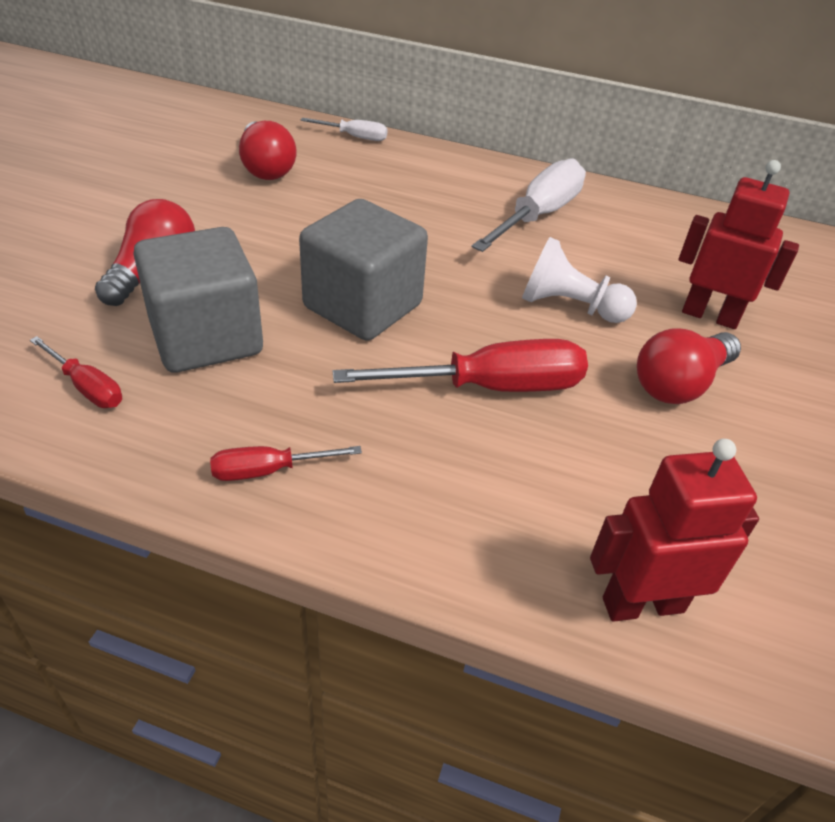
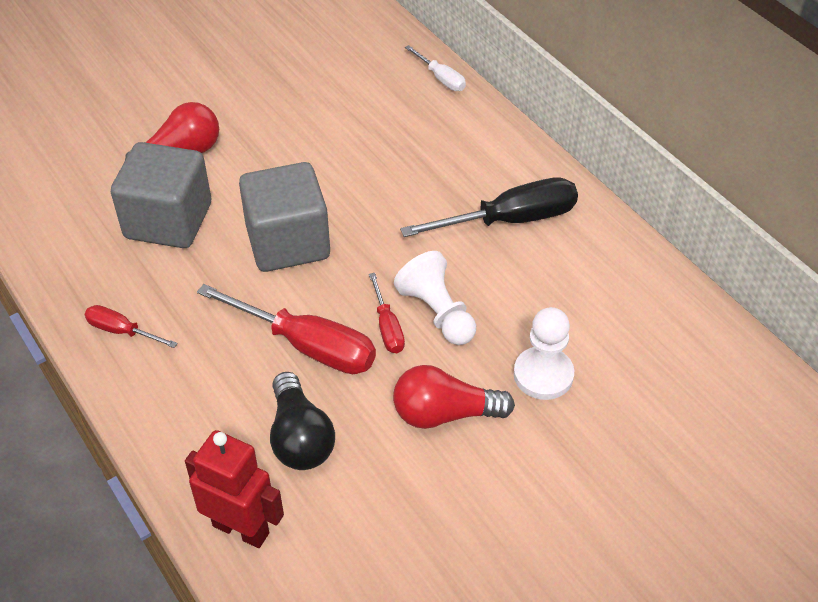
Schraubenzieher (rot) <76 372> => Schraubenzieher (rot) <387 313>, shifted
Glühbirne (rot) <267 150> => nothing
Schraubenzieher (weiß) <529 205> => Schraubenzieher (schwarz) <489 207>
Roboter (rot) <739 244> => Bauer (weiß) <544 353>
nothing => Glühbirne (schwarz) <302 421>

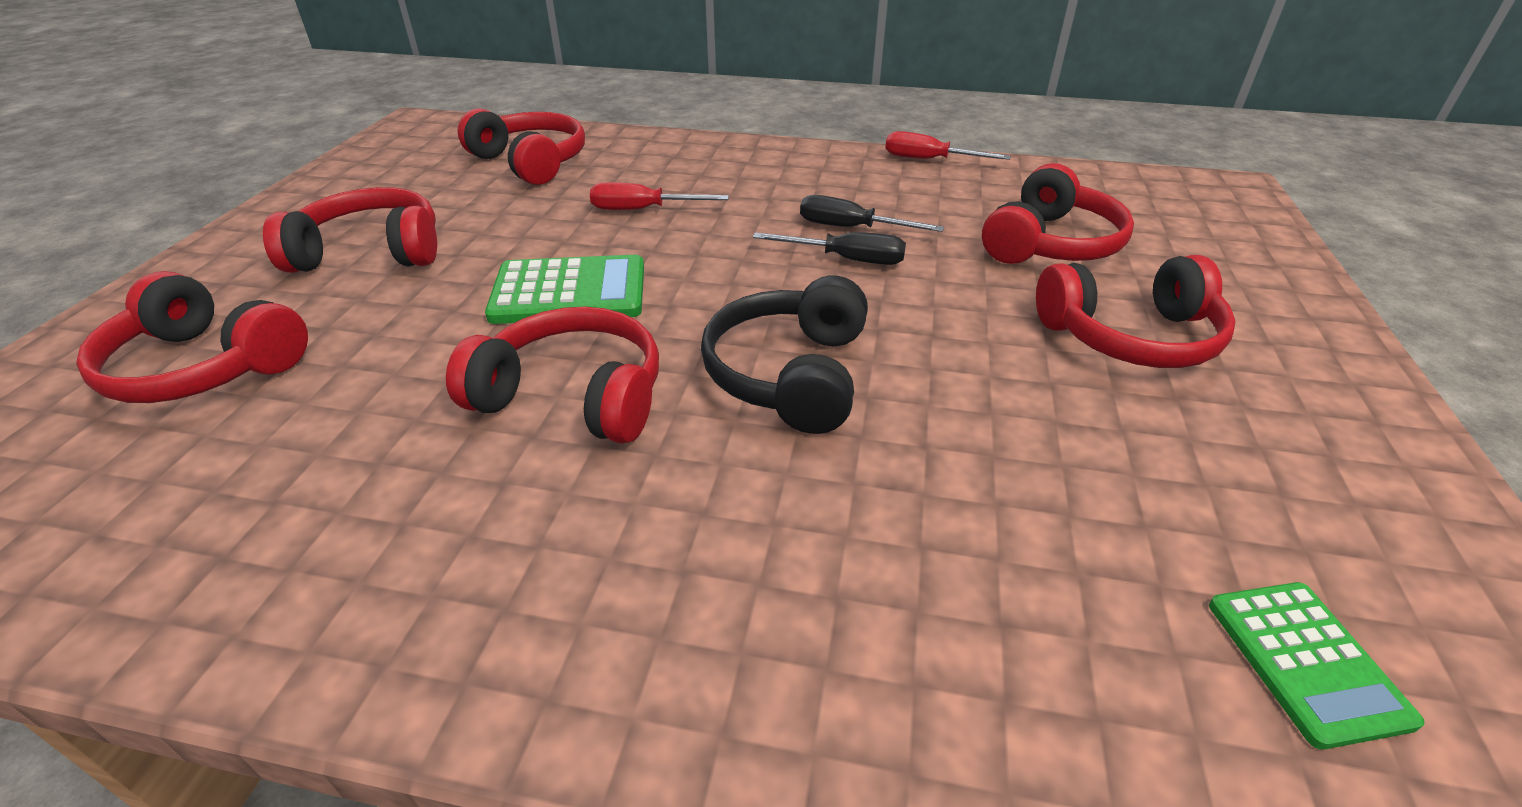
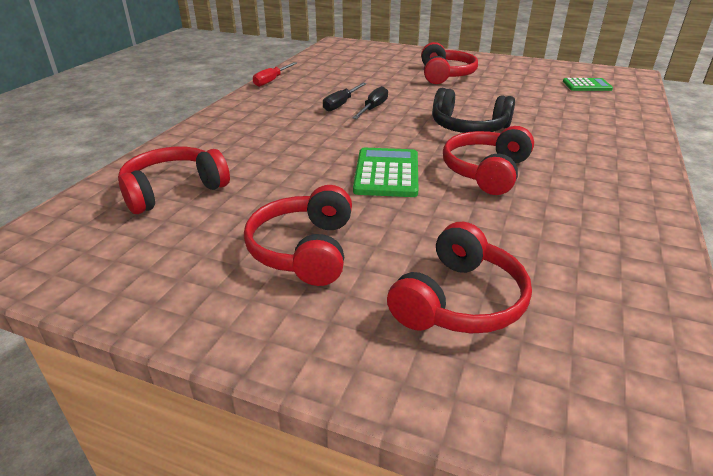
Schraubenzieher (rot) <659 196> => nothing
Kopfhörer (rot) <1058 213> => nothing

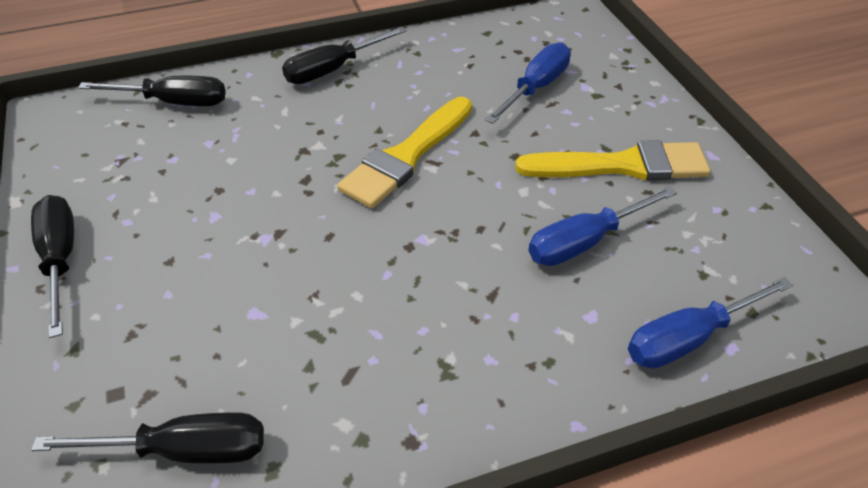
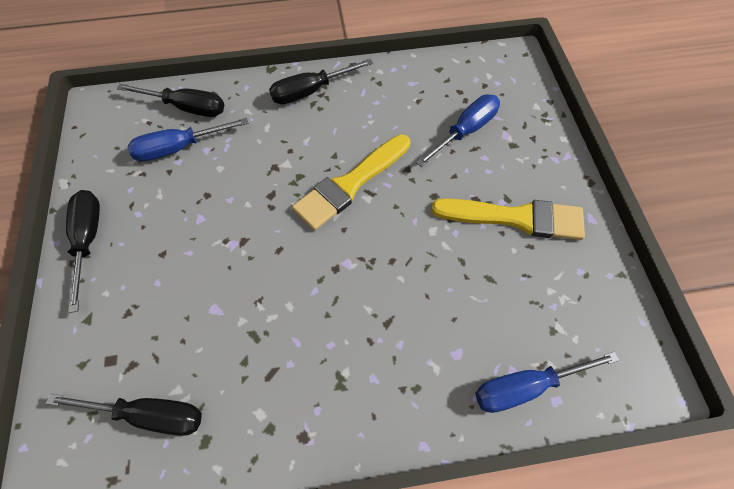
Schraubenzieher (blau) <602 226> => Schraubenzieher (blau) <188 140>, shifted

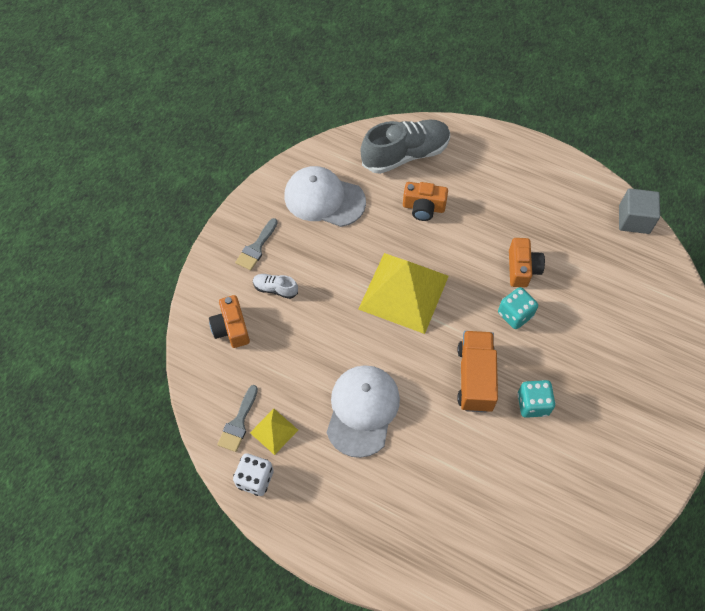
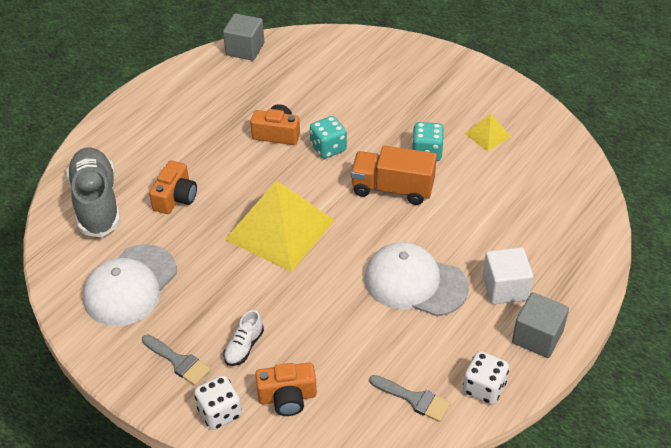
Pyramide (gelb) <274 432> => Pyramide (gelb) <488 132>, shifted
nothing => Spielwürfel (weiß) <218 402>
nothing => Kubus (weiß) <507 275>
nothing => Kubus (grau) <540 325>

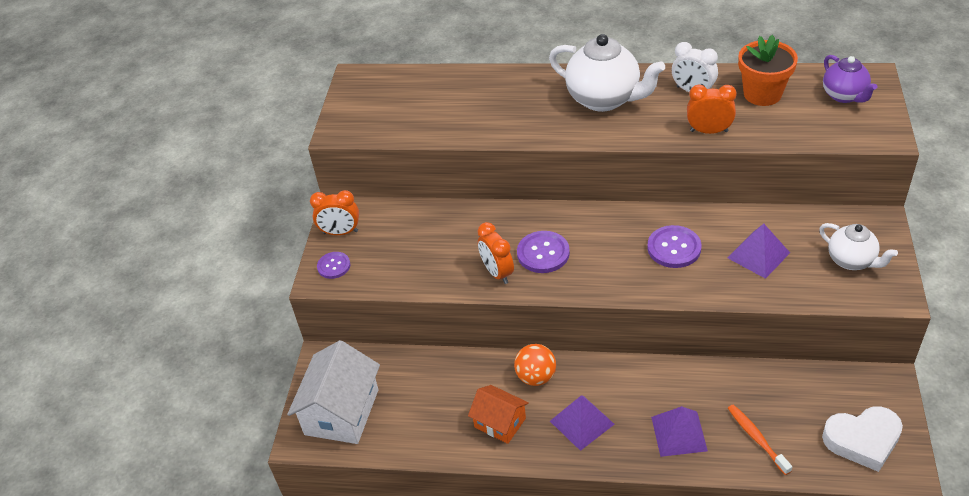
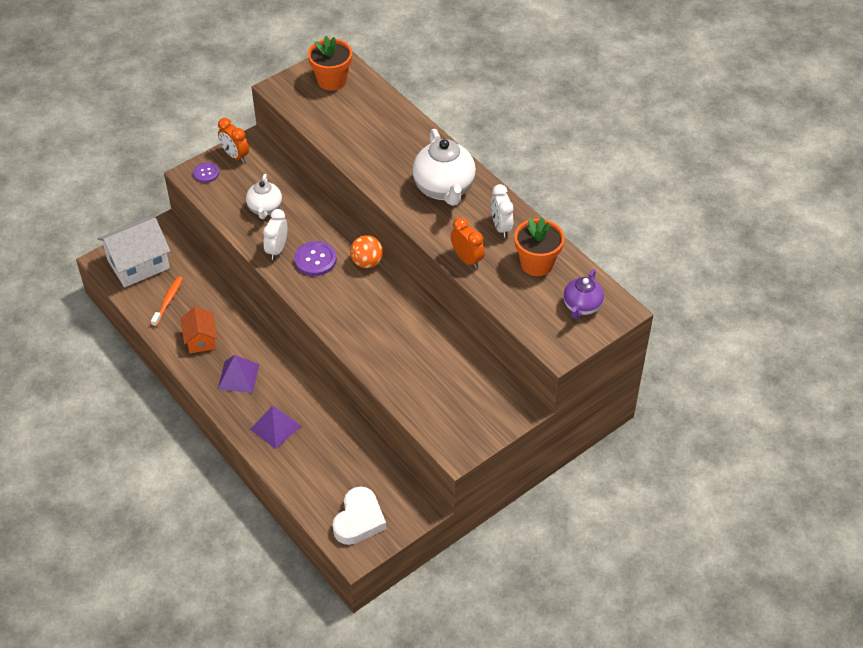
Wecker (orange) <495 253> => Wecker (weiß) <275 234>
Ball (orange) <535 365> => Ball (orange) <366 251>, shifted
Knopf (lila) <674 246> => nothing
Pyramide (lila) <758 251> => nothing
Zahnbürste (orange) <760 439> => Zahnbürste (orange) <167 301>, shifted
Teekanne (weiß) <858 246> => Teekanne (weiß) <264 196>, shifted
Herz (weiß) <862 439> => Herz (weiß) <359 516>, 105 degrees counterclockwise
nothing => Blumentopf (orange) <330 63>

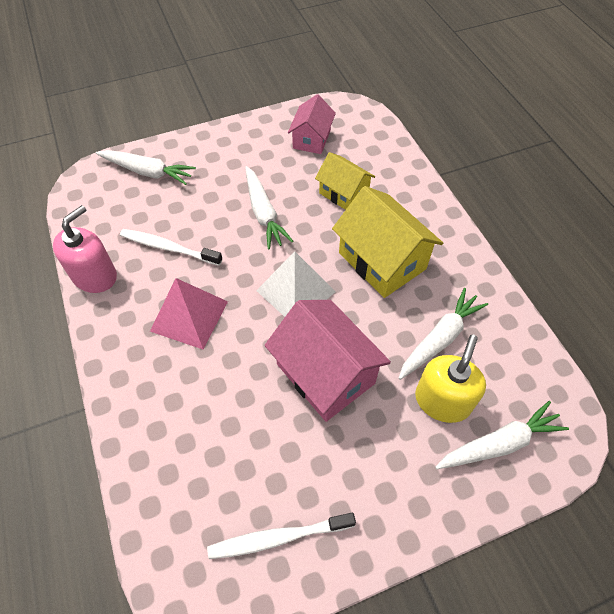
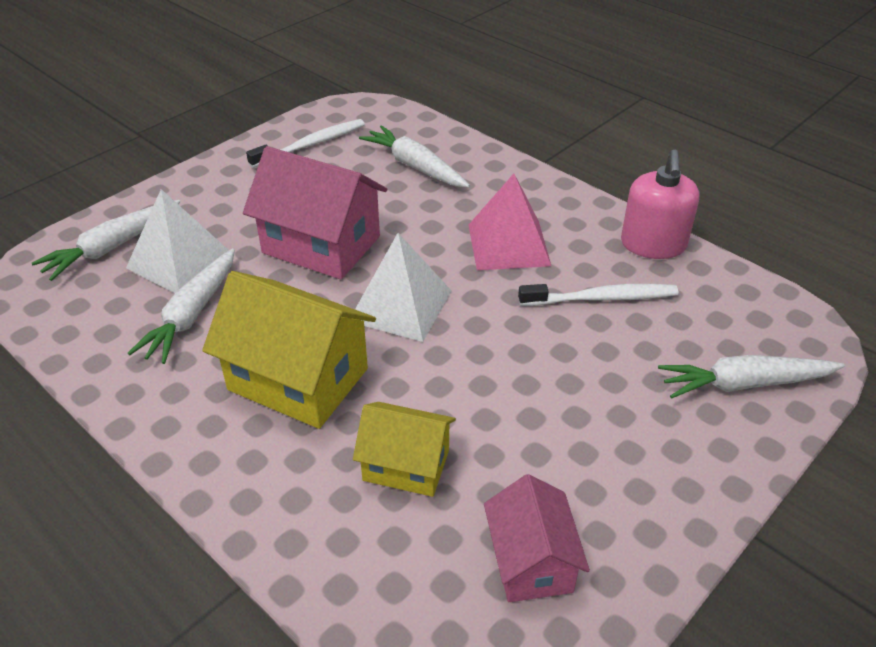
Karotte (weiß) <269 207> => Karotte (weiß) <414 156>, shifted
Seifenspender (gelb) <450 379> => Pyramide (weiß) <177 241>

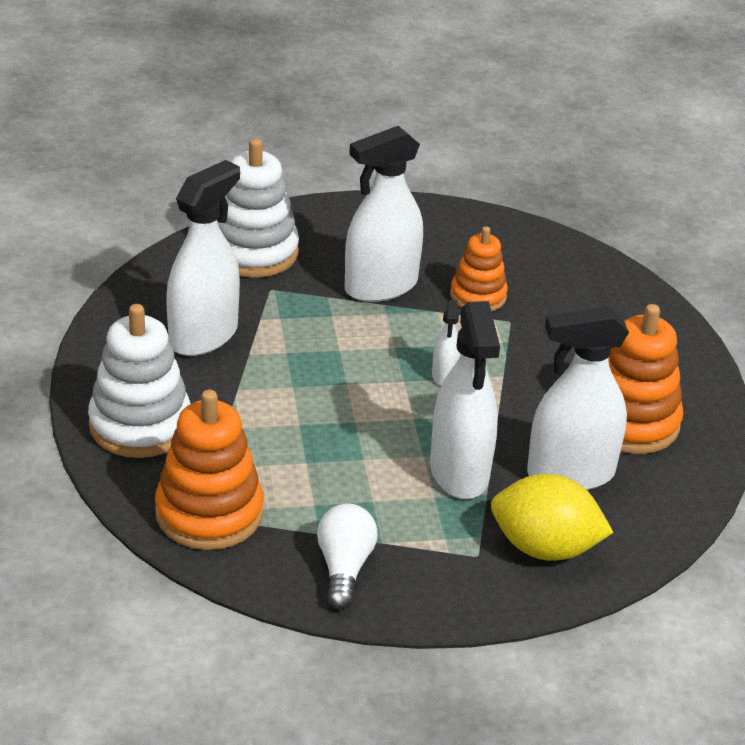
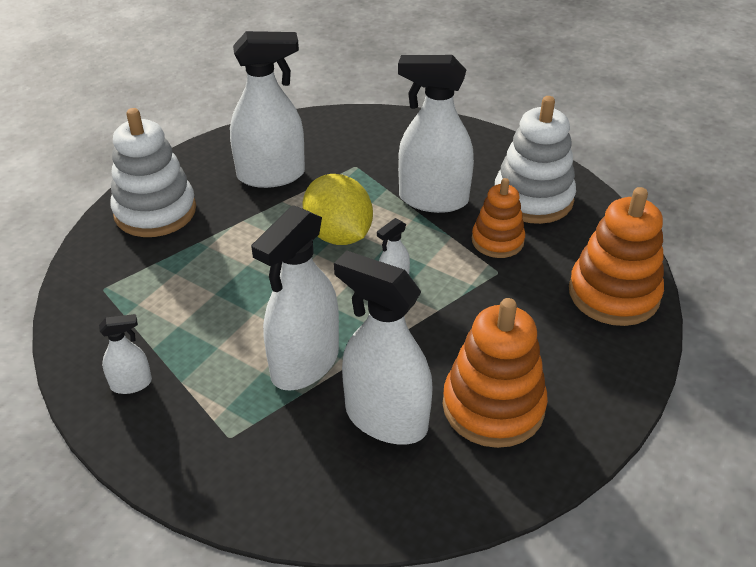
Stapelspielzeug (orange) <209 470> => Stapelspielzeug (orange) <616 256>, shifted
Stapelspielzeug (weiß) <258 208> => Stapelspielzeug (weiß) <535 160>, shifted
Glühbirne (weiß) <347 556> => Sprühflasche (weiß) <125 354>
Zitrone (gelb) <552 517> => Zitrone (gelb) <337 209>, shifted

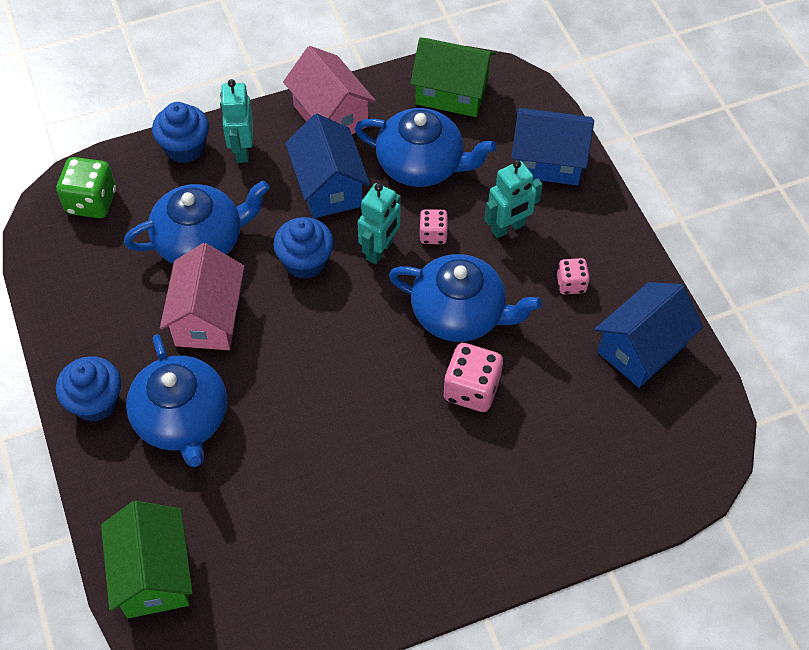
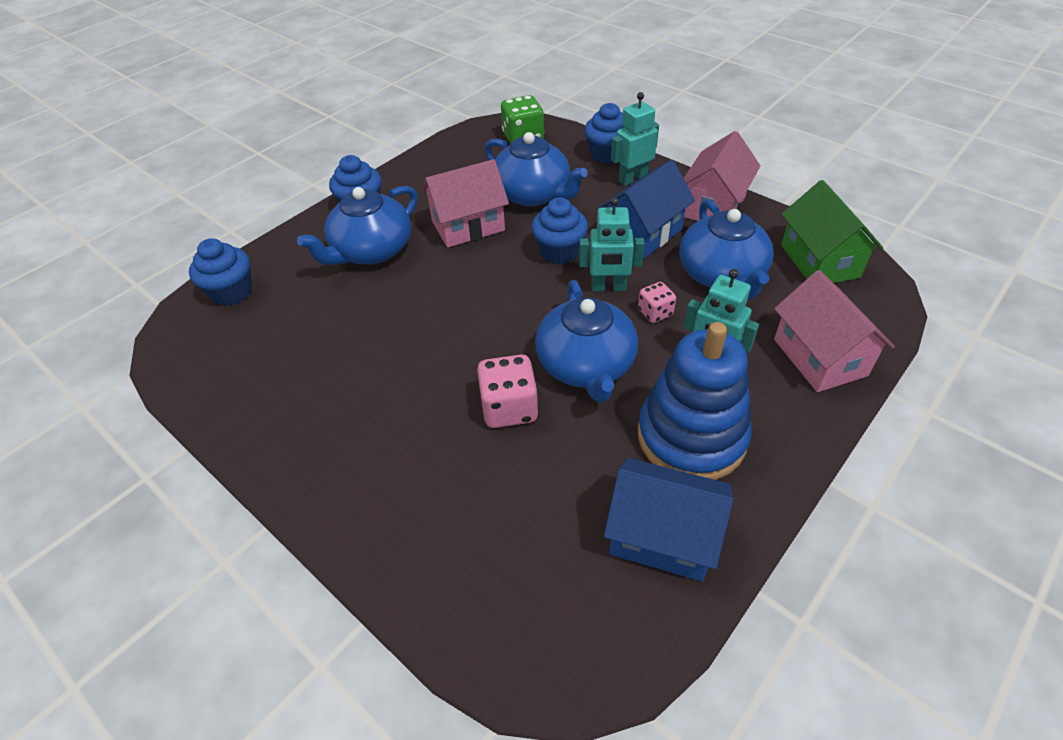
Haus (grün) <147 559> => Muffin (blau) <220 272>
Haus (blau) <552 146> => Haus (rosa) <834 331>
Spielwürfel (rosa) <573 276> => Stapelspielzeug (blau) <695 401>

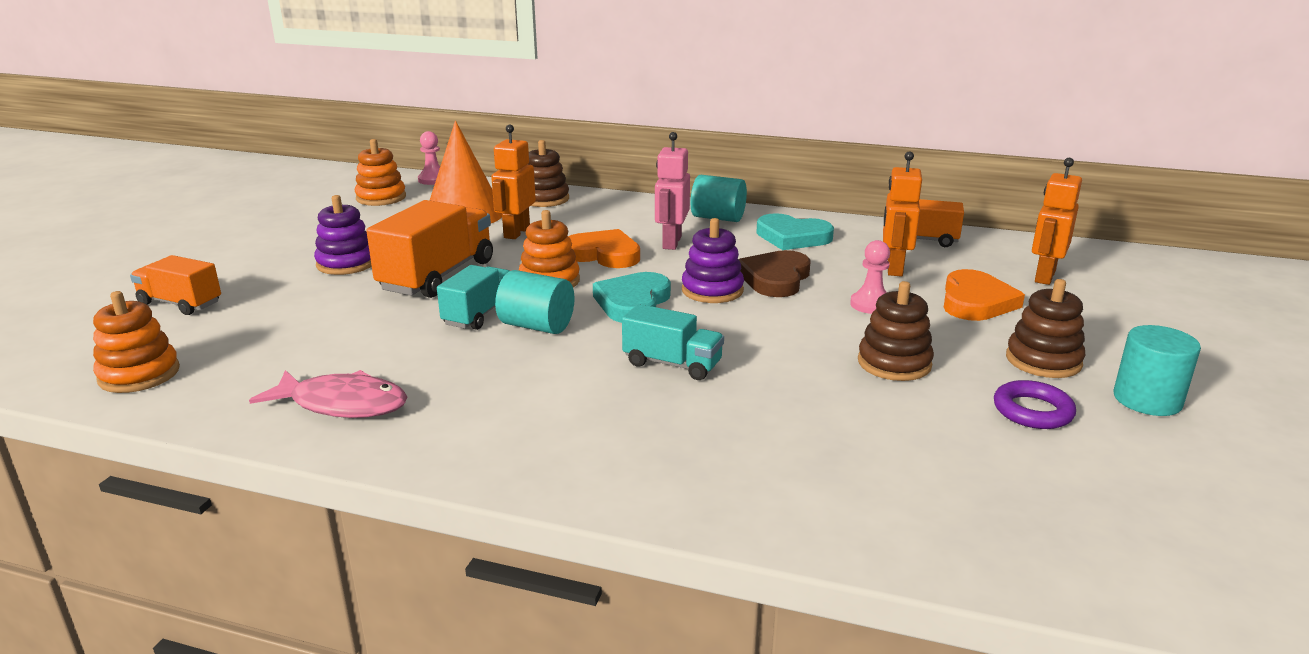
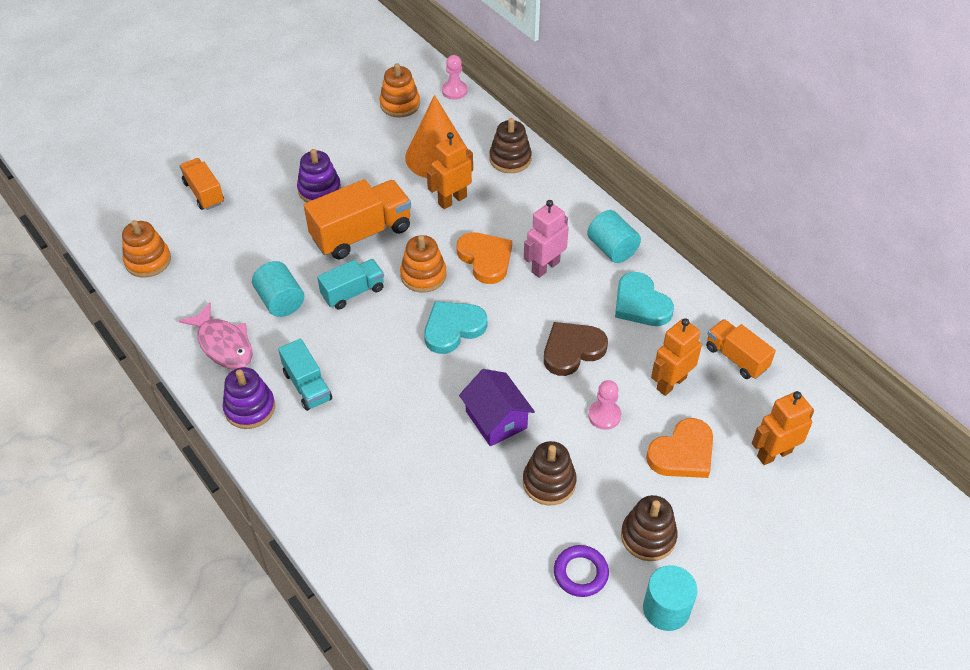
Vollzylinder (türkis) <534 302> => Vollzylinder (türkis) <278 289>, shifted
Lastwagen (türkis) <673 342> => Lastwagen (türkis) <305 375>, shifted
Stapelspielzeug (lila) <713 260> => Stapelspielzeug (lila) <249 398>, shifted
nothing => Haus (lila) <497 407>

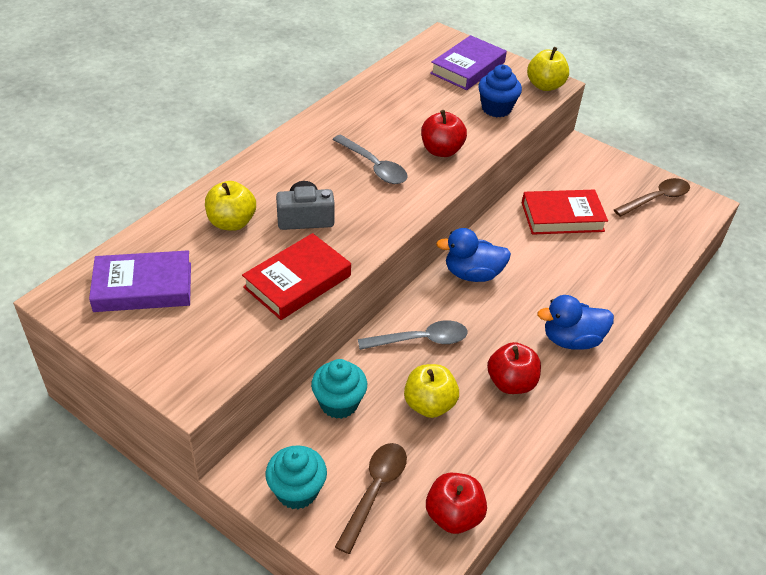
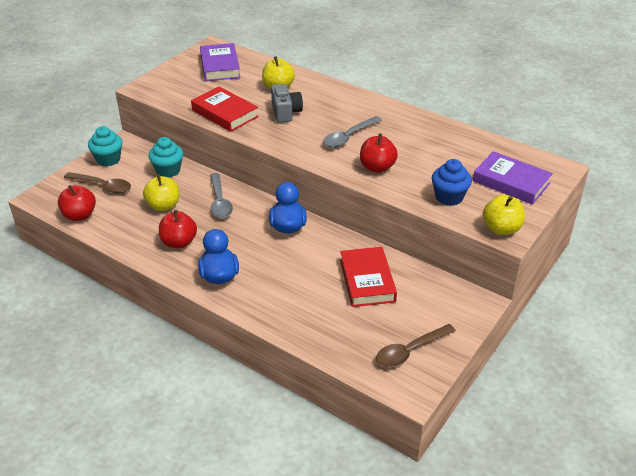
Löffel (braun) <652 197> => Löffel (braun) <416 345>, 90 degrees clockwise

